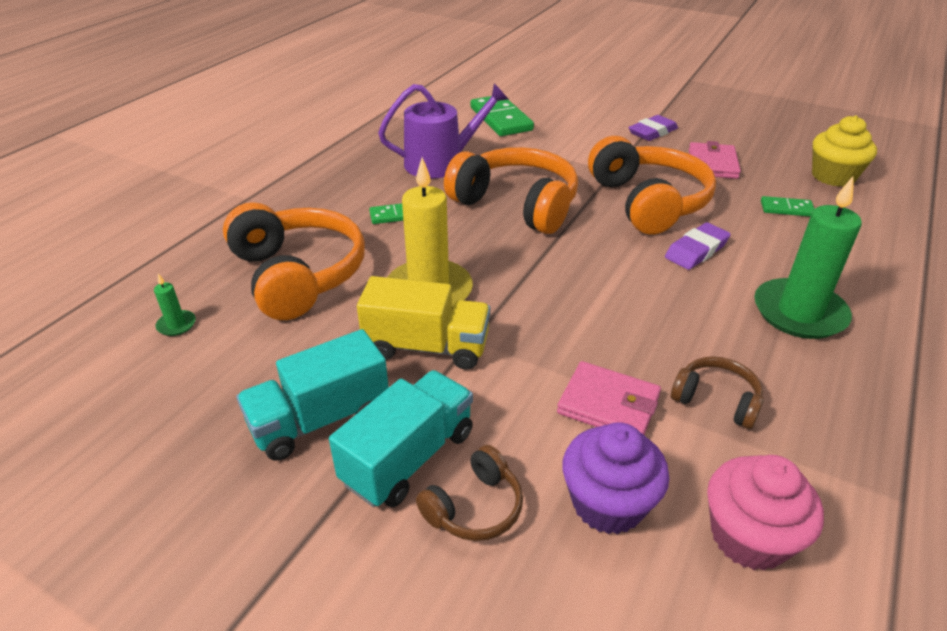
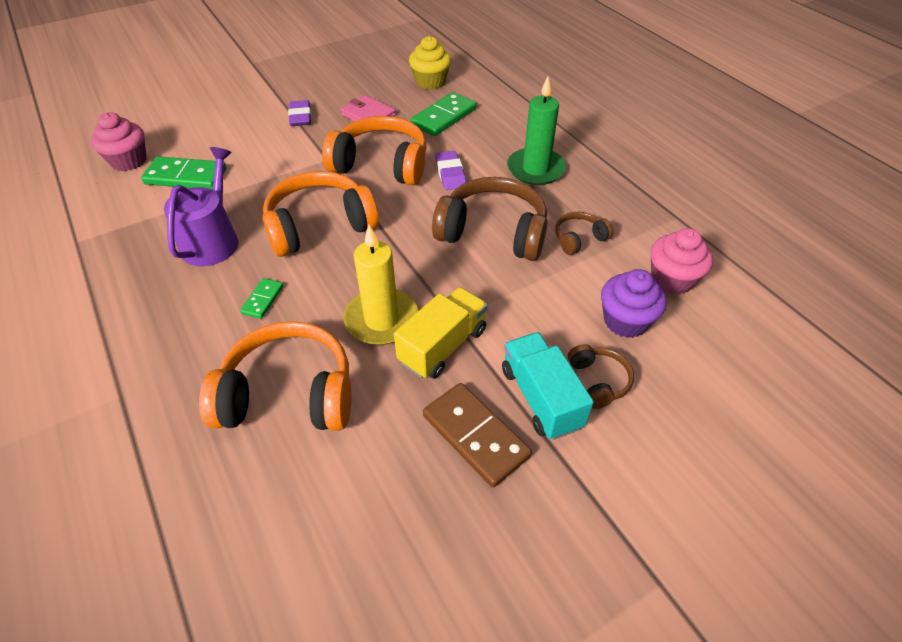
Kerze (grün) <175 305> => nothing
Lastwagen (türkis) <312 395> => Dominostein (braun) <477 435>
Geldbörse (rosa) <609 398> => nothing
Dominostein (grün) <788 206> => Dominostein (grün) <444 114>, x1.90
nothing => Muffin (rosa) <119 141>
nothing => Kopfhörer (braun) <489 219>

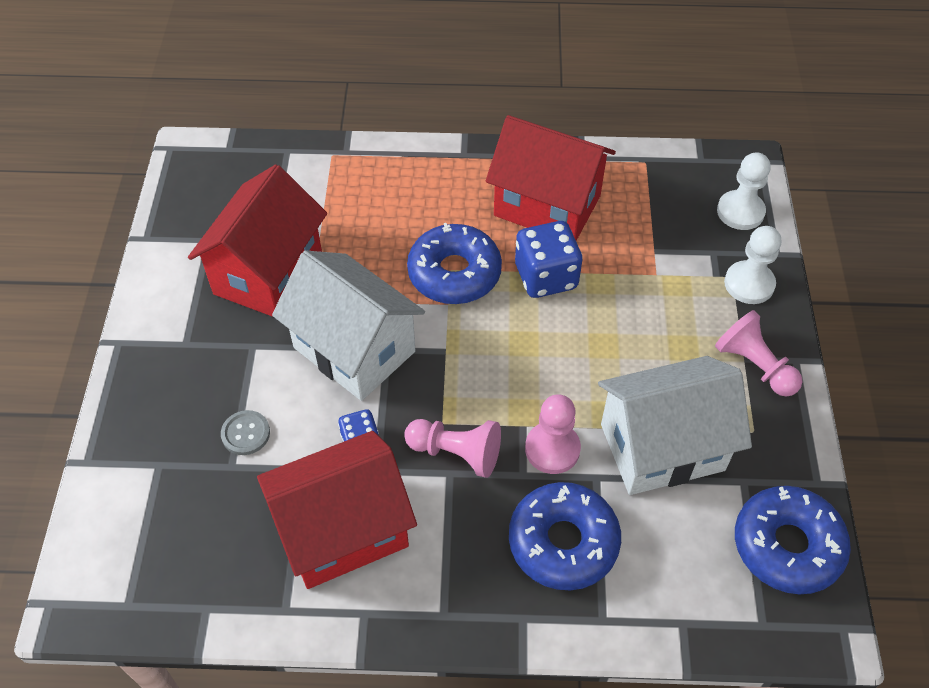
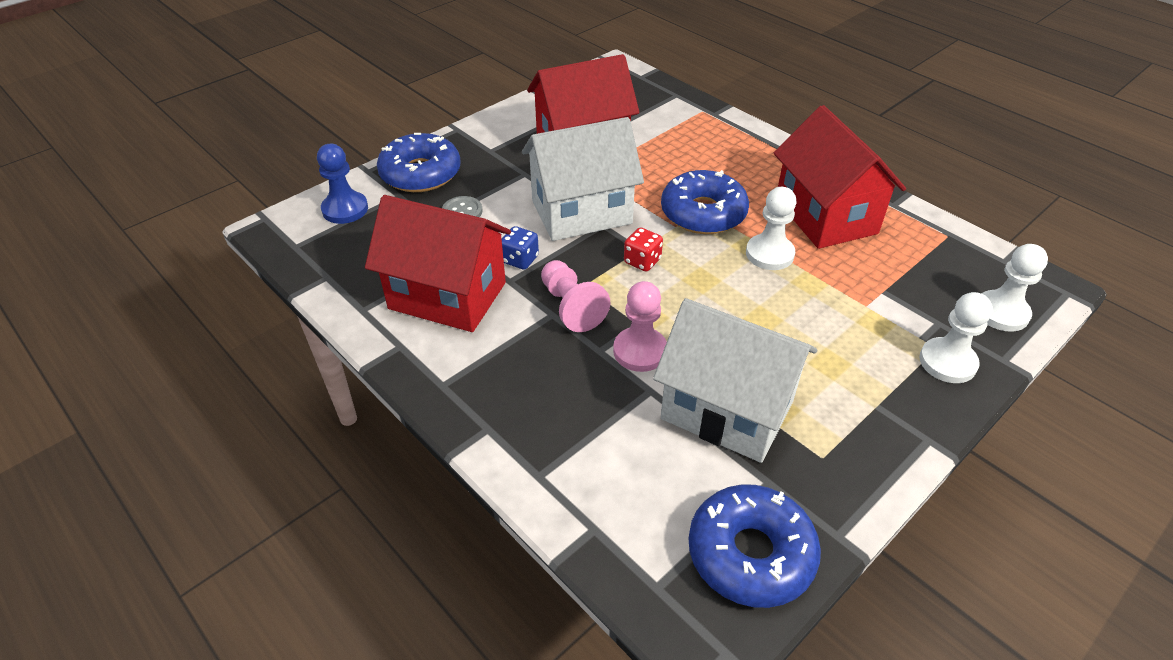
Haus (weiß) <348 325> => Haus (weiß) <583 179>, 75 degrees clockwise
Donut (blau) <565 536> => Donut (blau) <419 162>, shifted
Spielwürfel (blau) <549 259> => Bauer (weiß) <771 228>
Bauer (rosa) <759 353> => nothing
nothing => Bauer (blau) <342 184>
nothing => Spielwürfel (rot) <643 250>

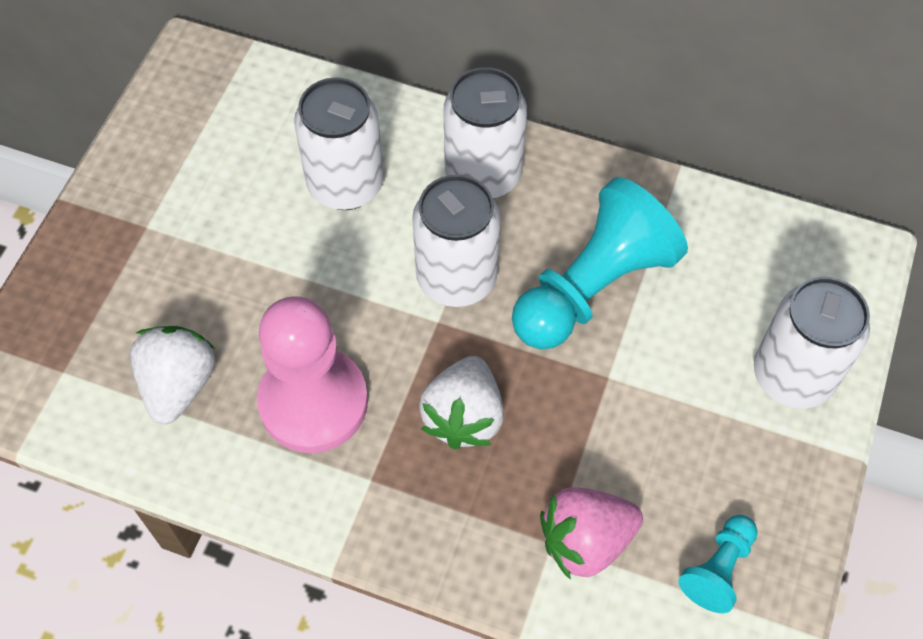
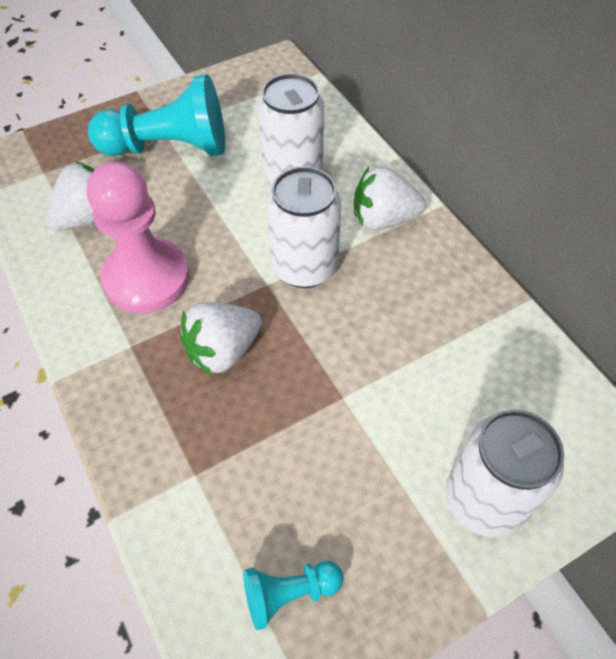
Dose (weiß) <485 133> => Erdbeere (weiß) <390 198>
Bauer (türkis) <600 263> => Bauer (türkis) <156 115>, shifted
Erdbeere (rosa) <591 533> => nothing

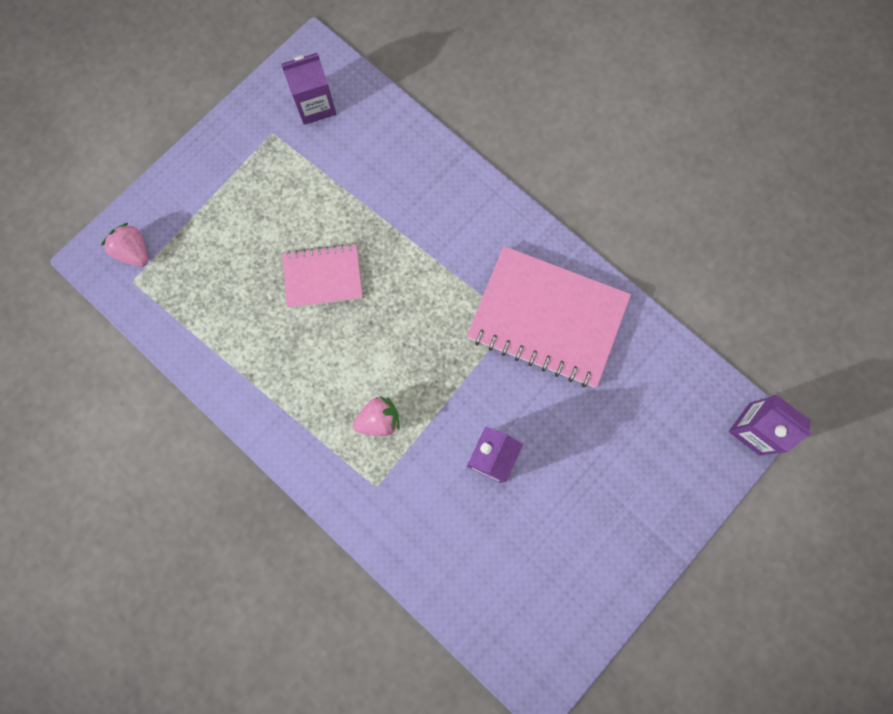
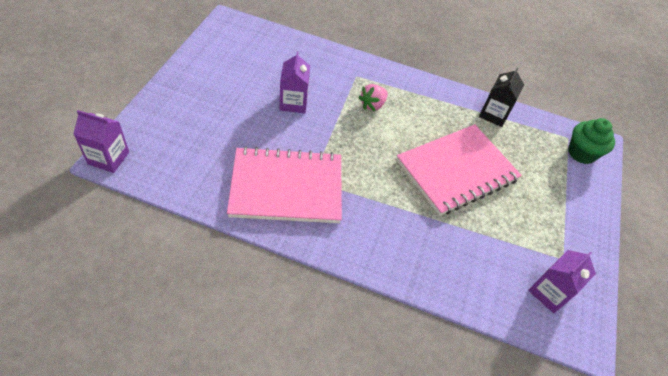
Erdbeere (rosa) <124 245> => Muffin (grün) <591 141>
Notizbuch (rosa) <322 276> => Notizbuch (rosa) <459 170>, x1.79
nothing => Getränkekarton (schwarz) <501 97>

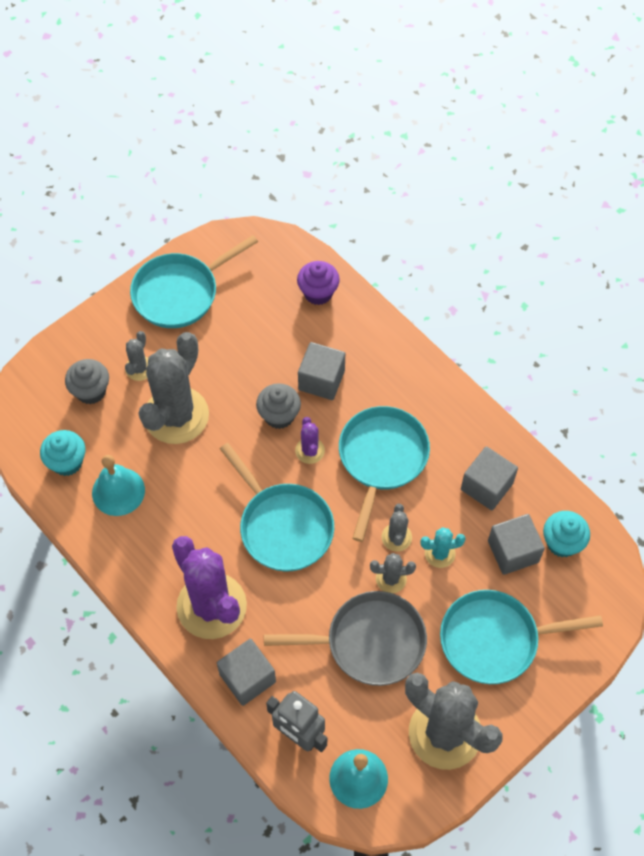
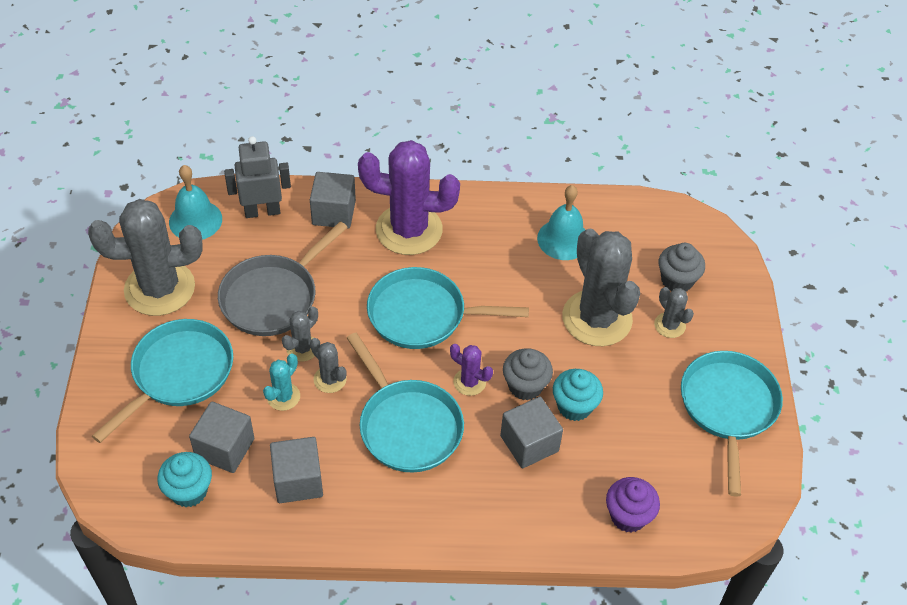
Muffin (türkis) <62 453> => Muffin (türkis) <578 395>, shifted

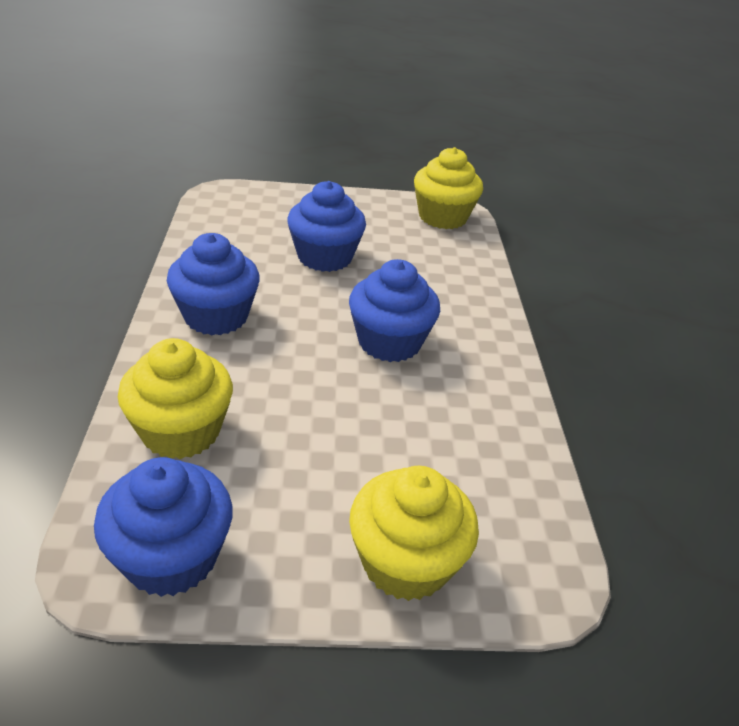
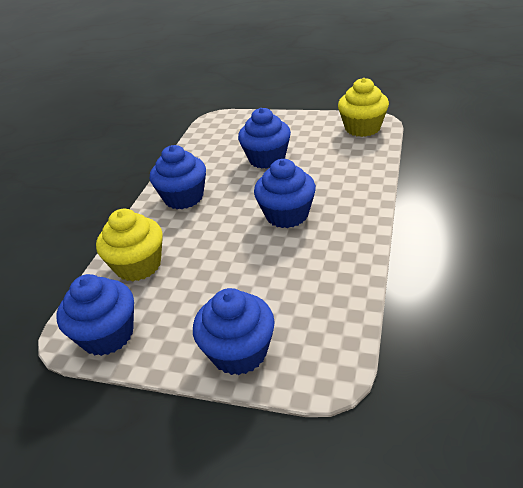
Muffin (gelb) <414 533> => Muffin (blau) <234 331>

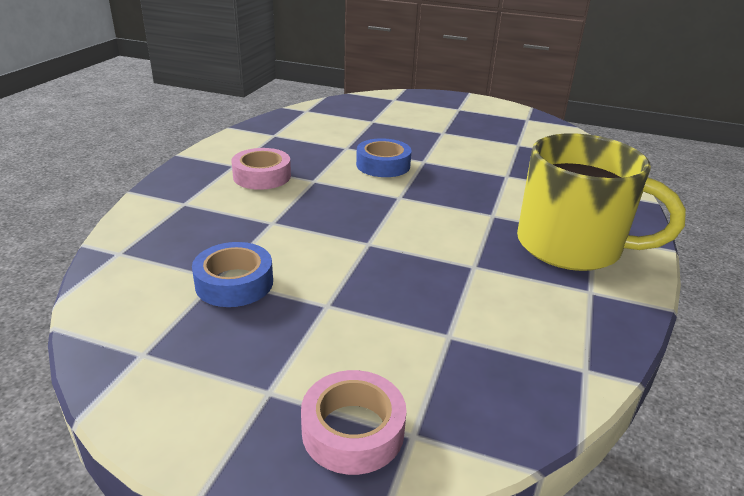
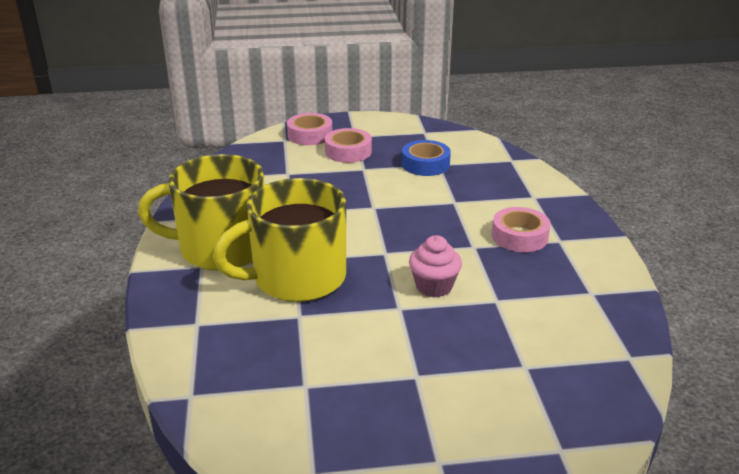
Klebeband (blau) <384 157> => Muffin (rosa) <435 266>
nothing => Tasse (gelb) <279 240>
nothing => Klebeband (rosa) <348 145>

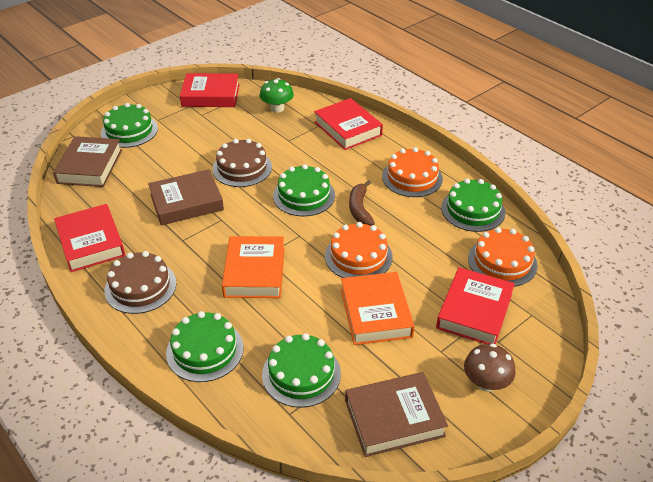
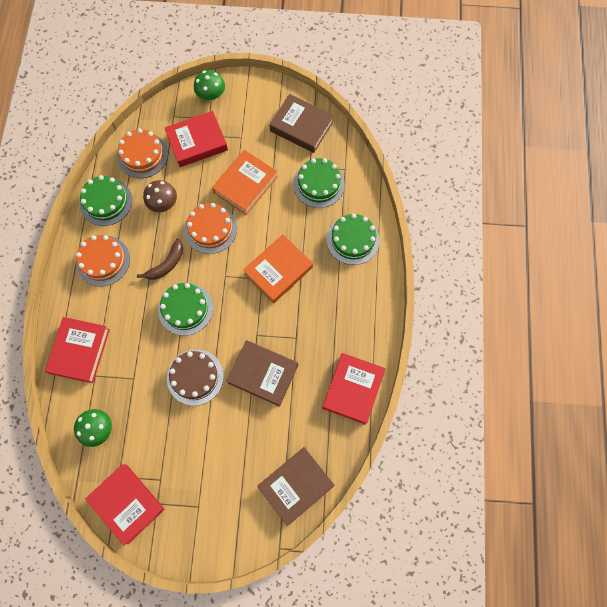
Kuchen (grün) <129 125> => nothing
Kuchen (braun) <140 282> => nothing
Pilz (braun) <490 367> => Pilz (braun) <160 196>, shifted
nothing => Pilz (grün) <209 85>

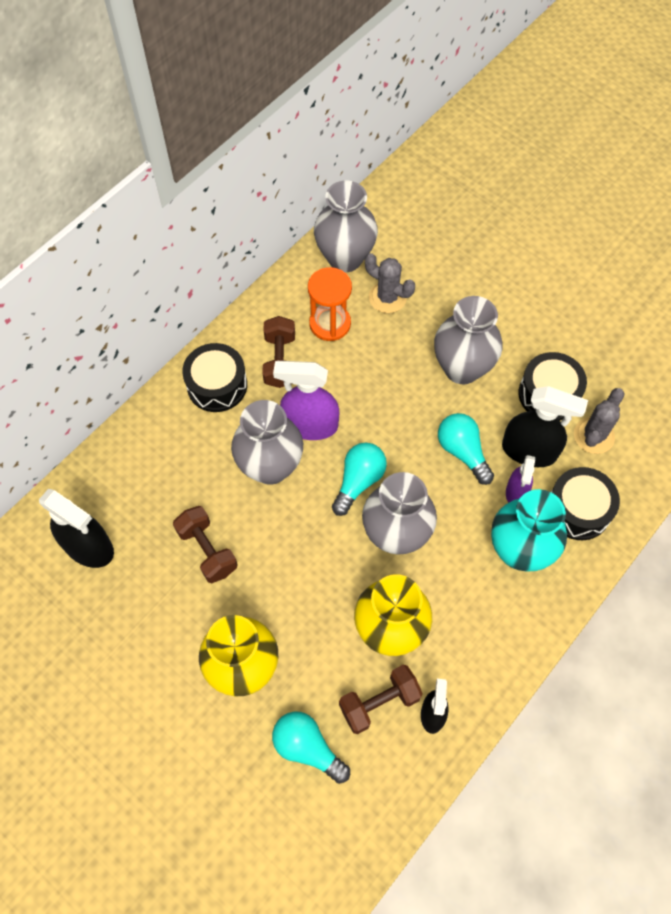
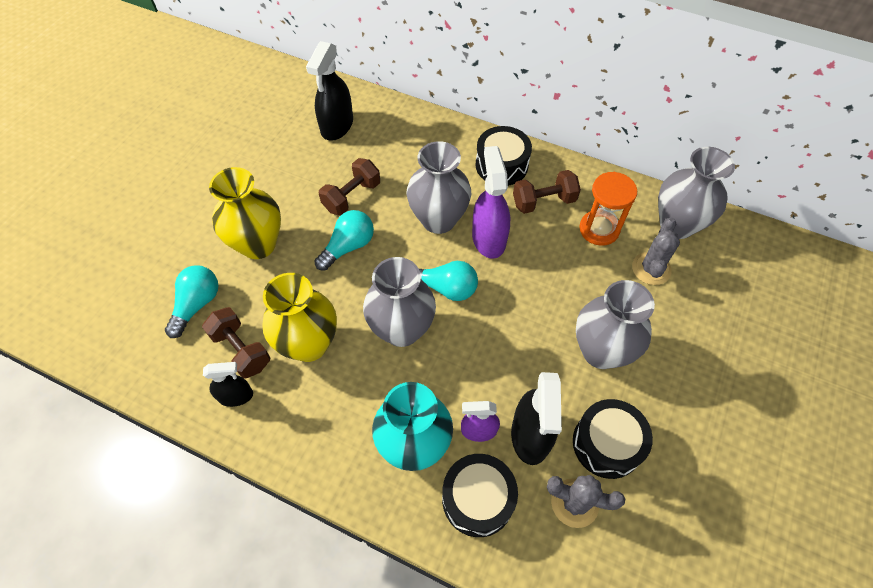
Glühbirne (türkis) <466 449> => Glühbirne (türkis) <344 240>, shifted

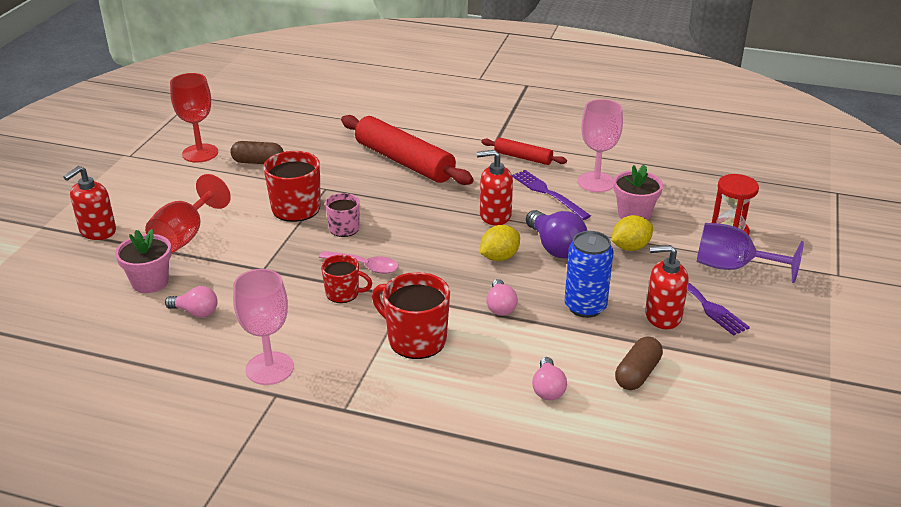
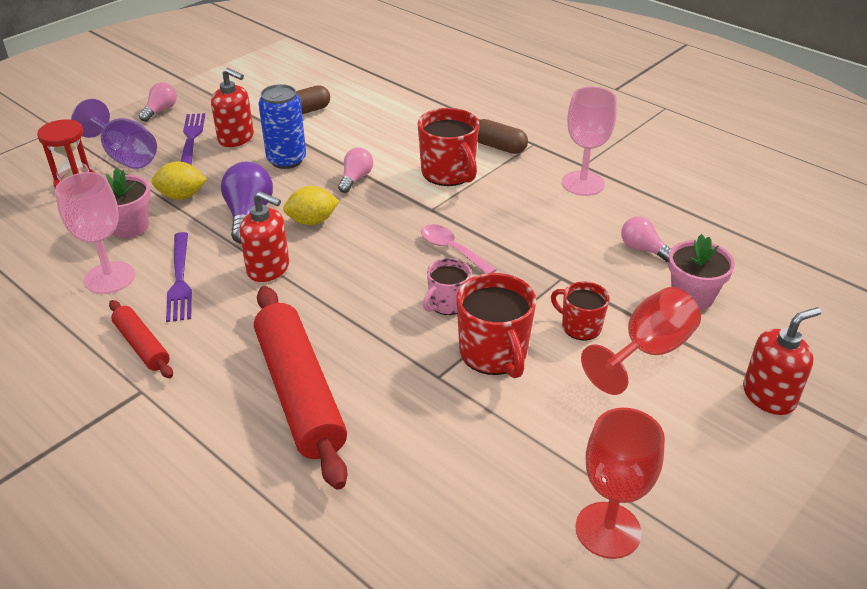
Kapsel (braun) <257 152> => Kapsel (braun) <502 136>, shifted
Tasse (rot) <346 279> => Tasse (rot) <580 310>, shifted
Glühbirne (rosa) <549 378> => Glühbirne (rosa) <158 102>, shifted

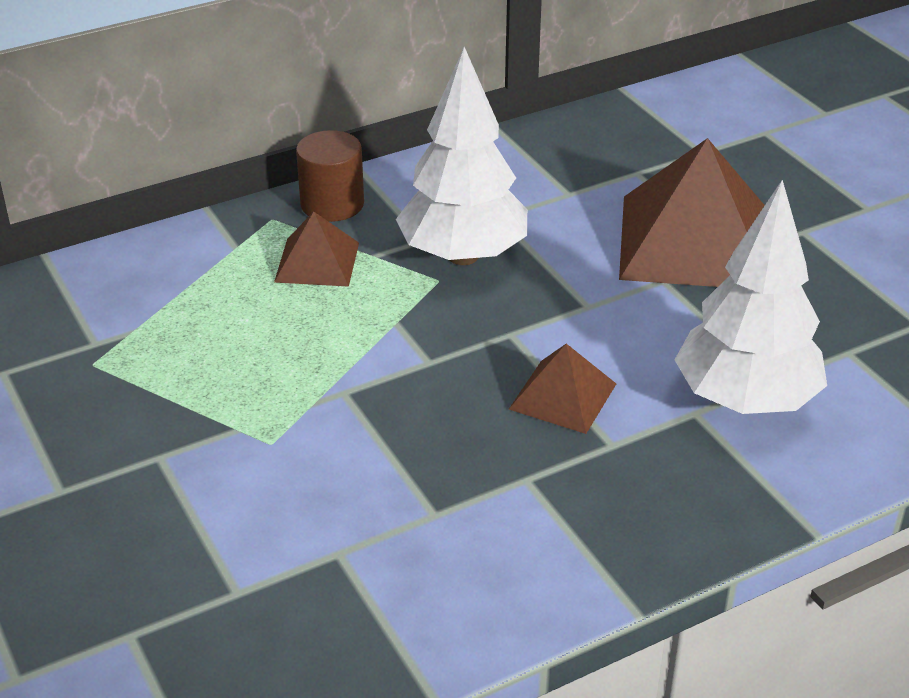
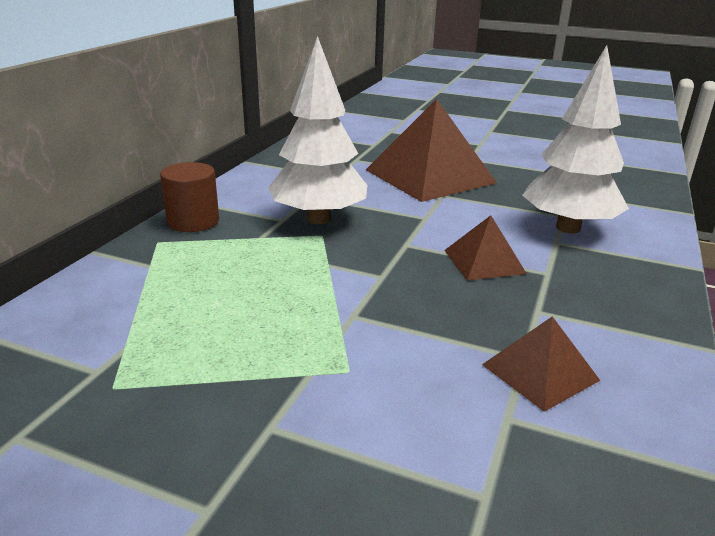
Pyramide (braun) <316 249> => Pyramide (braun) <541 364>, shifted

